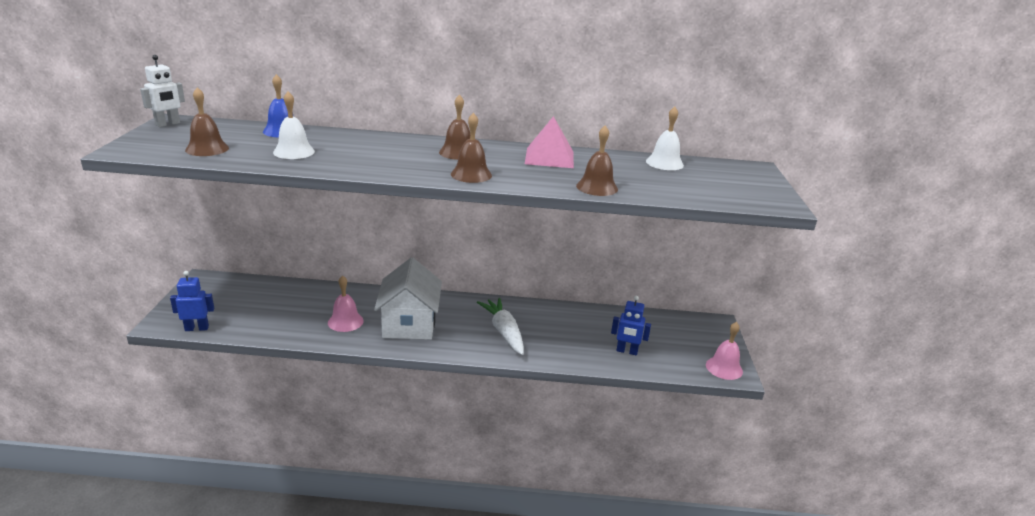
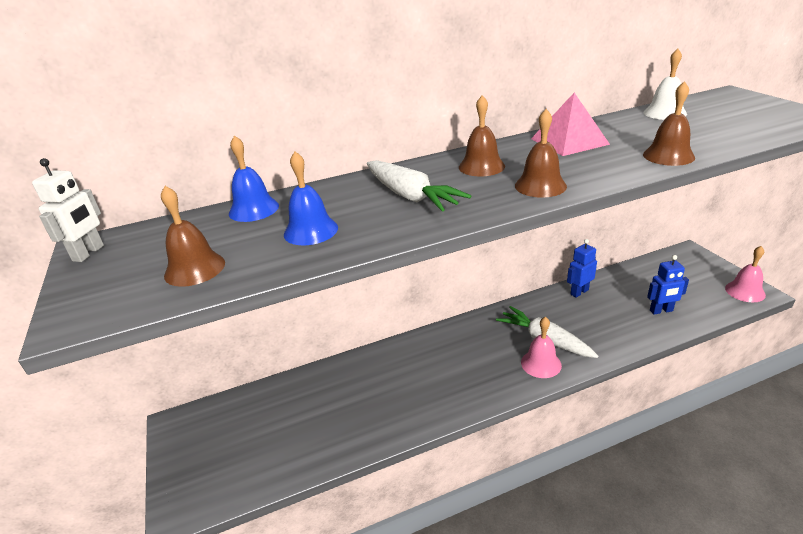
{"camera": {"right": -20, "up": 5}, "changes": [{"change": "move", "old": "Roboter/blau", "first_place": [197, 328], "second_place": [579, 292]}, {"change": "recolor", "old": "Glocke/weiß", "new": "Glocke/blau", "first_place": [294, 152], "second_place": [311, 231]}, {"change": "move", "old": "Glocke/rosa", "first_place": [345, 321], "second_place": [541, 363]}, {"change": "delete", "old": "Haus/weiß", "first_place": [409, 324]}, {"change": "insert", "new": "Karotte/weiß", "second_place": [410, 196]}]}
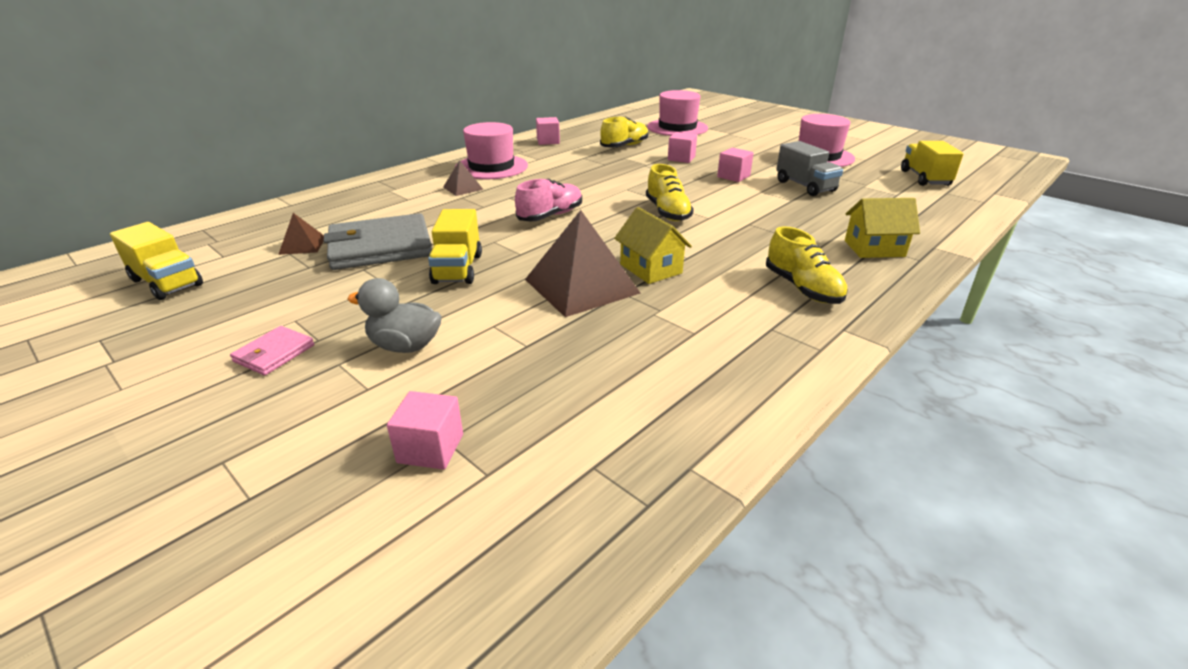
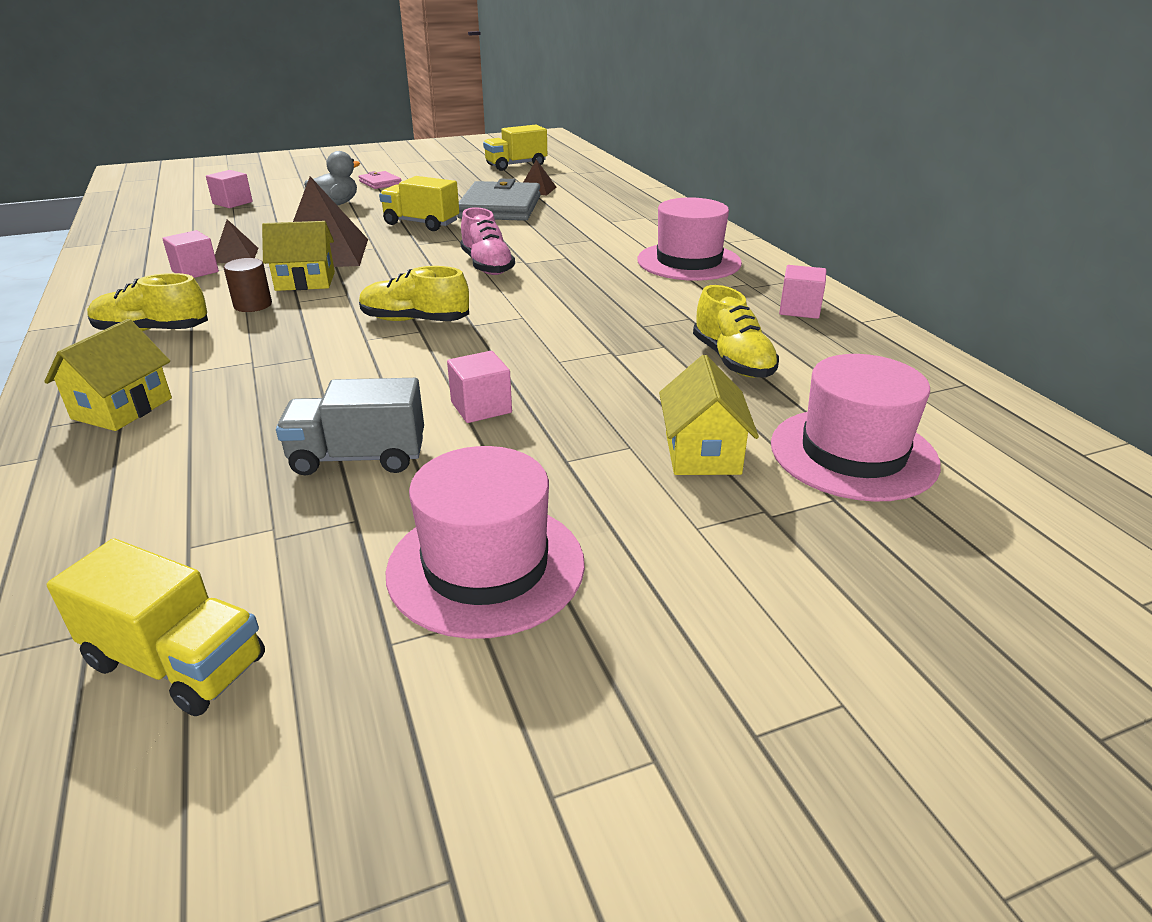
{"camera": {"right": 115, "up": 0}, "changes": [{"change": "move", "old": "Pyramide/braun", "first_place": [463, 188], "second_place": [235, 255]}, {"change": "move", "old": "Kubus/rosa", "first_place": [681, 158], "second_place": [195, 271]}, {"change": "insert", "new": "Vollzylinder/braun", "second_place": [253, 305]}, {"change": "insert", "new": "Haus/gelb", "second_place": [702, 453]}]}
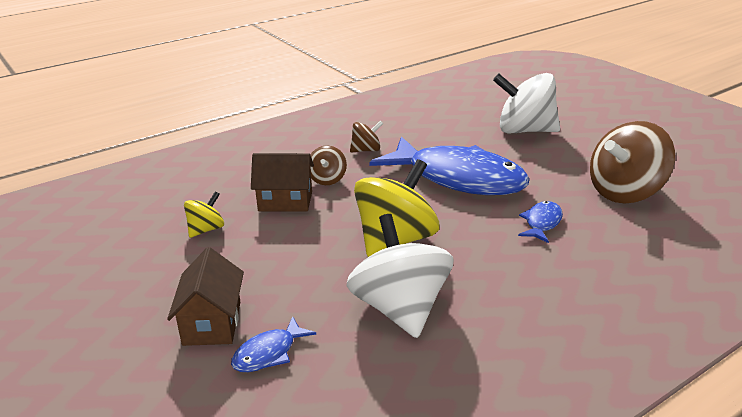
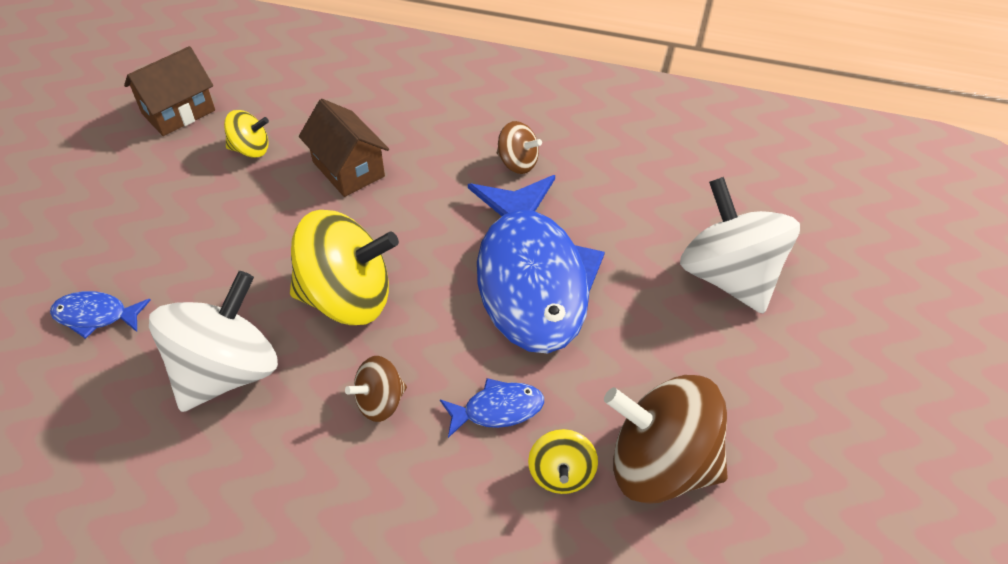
{"camera": {"right": 50, "up": 20}, "changes": [{"change": "move", "old": "Haus/braun", "first_place": [212, 323], "second_place": [178, 112]}, {"change": "move", "old": "Kreisel/braun", "first_place": [327, 179], "second_place": [380, 402]}, {"change": "insert", "new": "Kreisel/gelb", "second_place": [561, 474]}]}
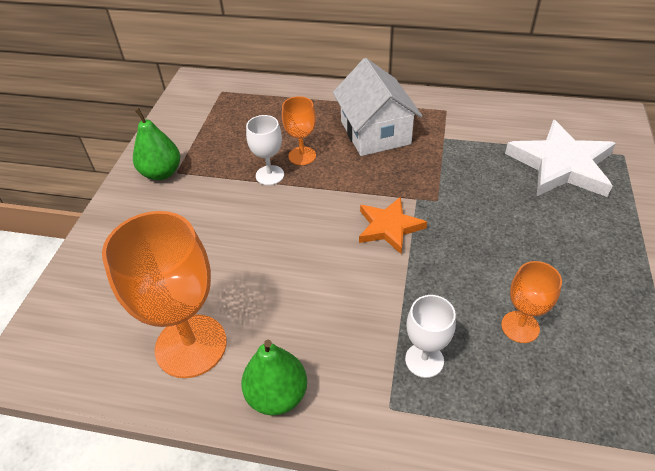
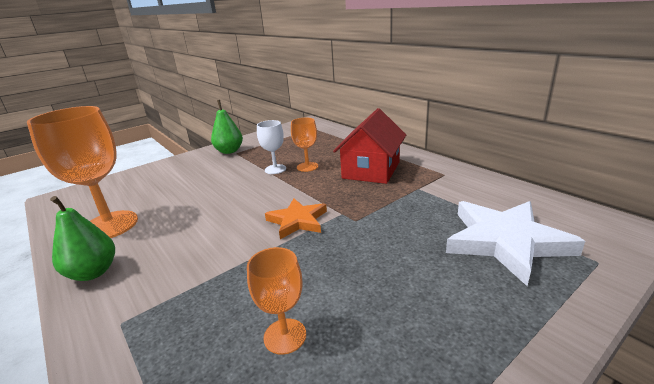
{"camera": {"right": 40, "up": -20}, "changes": [{"change": "recolor", "old": "Haus/weiß", "new": "Haus/rot", "first_place": [375, 132], "second_place": [371, 170]}, {"change": "delete", "old": "Kelch/weiß", "first_place": [424, 360]}]}
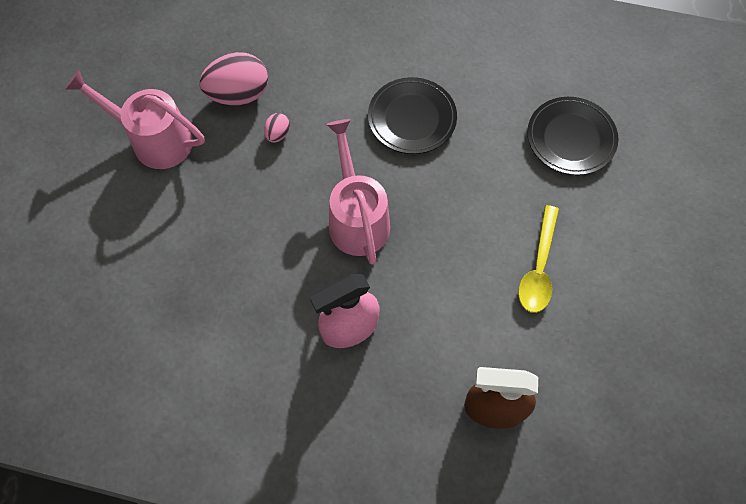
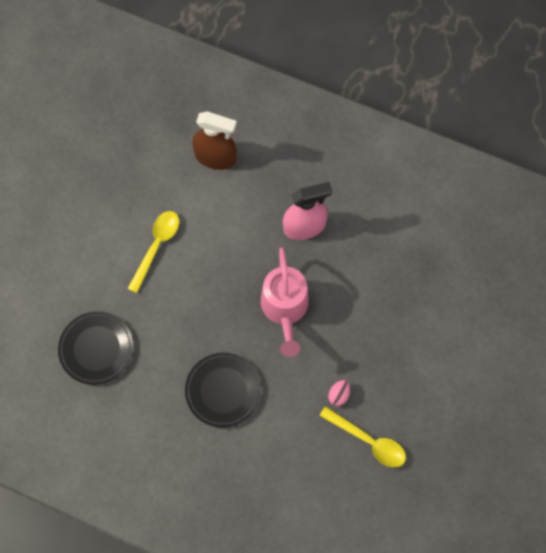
{"camera": {"right": -170, "up": 5}, "changes": [{"change": "delete", "old": "Gießkanne/rosa", "first_place": [153, 140]}, {"change": "replace", "old": "Ei/rosa", "new": "Löffel/gelb", "first_place": [238, 94], "second_place": [368, 441]}]}
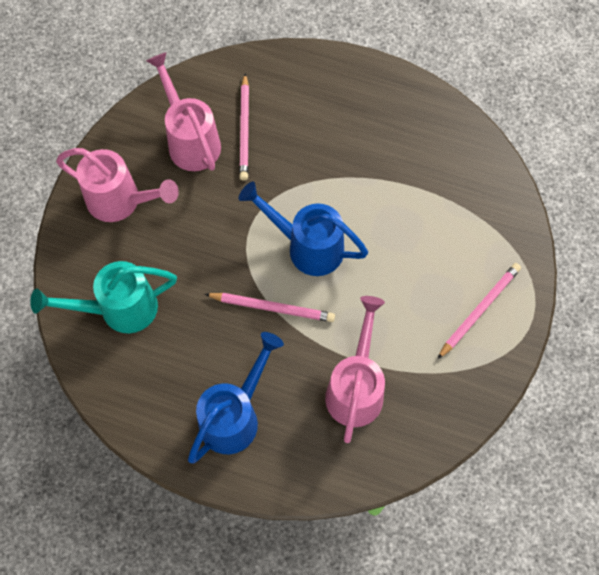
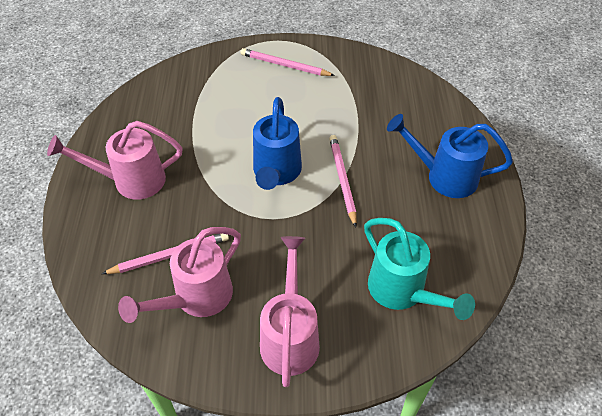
{"camera": {"right": -110, "up": -15}, "changes": [{"change": "move", "old": "Gießkanne/rosa", "first_place": [356, 388], "second_place": [131, 180]}]}
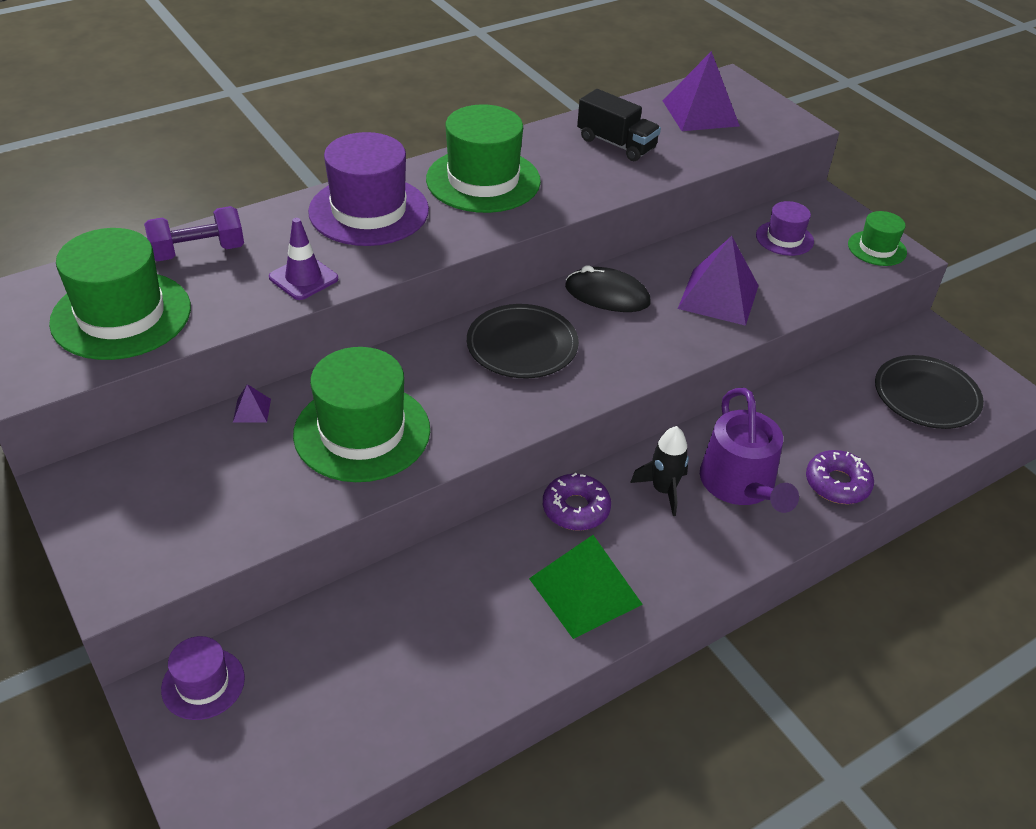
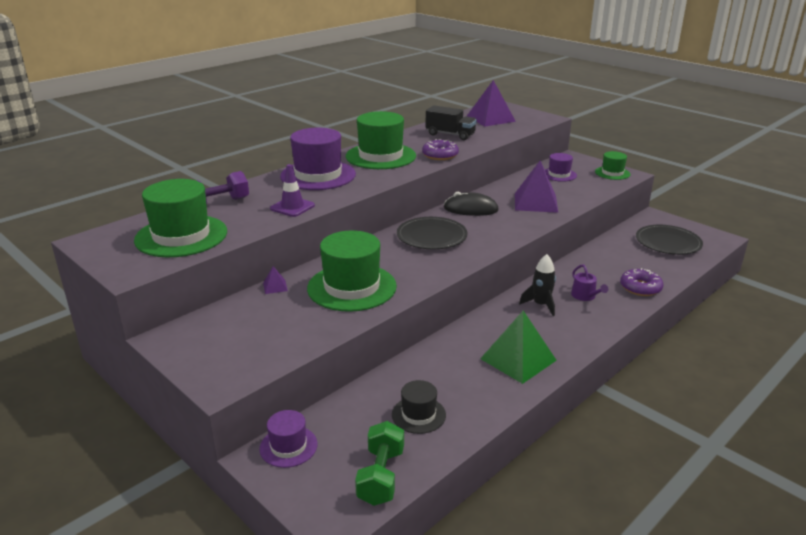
{"camera": {"right": -10, "up": -15}, "changes": [{"change": "move", "old": "Donut/lila", "first_place": [576, 509], "second_place": [440, 155]}, {"change": "resize", "old": "Gießkanne/lila", "first_place": [741, 485], "second_place": [585, 296], "factor": 0.5}, {"change": "insert", "new": "Hantel/grün", "second_place": [381, 476]}, {"change": "insert", "new": "Hut/schwarz", "second_place": [418, 415]}]}
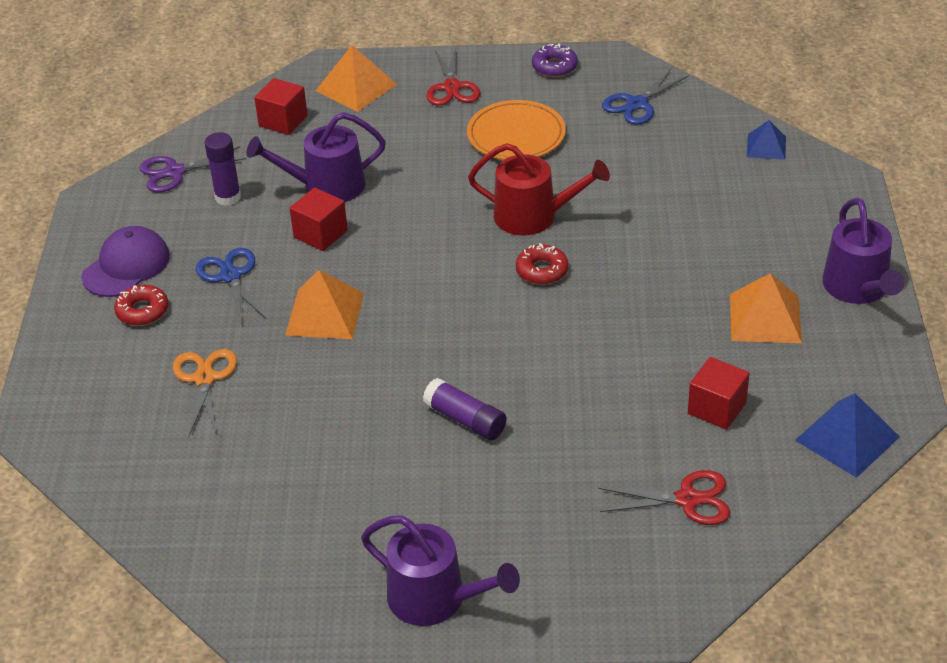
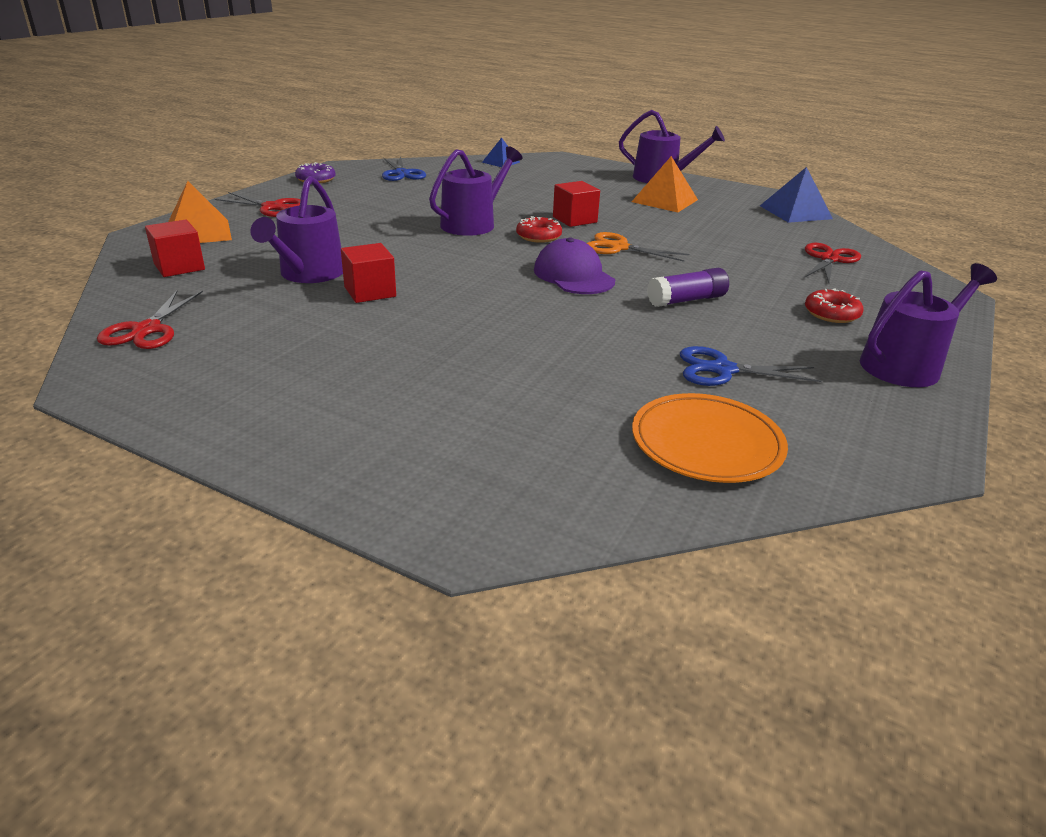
{"camera": {"right": -65, "up": -10}, "changes": [{"change": "move", "old": "Kappe/lila", "first_place": [126, 266], "second_place": [573, 275]}, {"change": "move", "old": "Donut/rot", "first_place": [142, 311], "second_place": [831, 313]}, {"change": "recolor", "old": "Schere/lila", "new": "Schere/rot", "first_place": [175, 172], "second_place": [147, 330]}, {"change": "move", "old": "Schere/orange", "first_place": [204, 379], "second_place": [619, 248]}, {"change": "move", "old": "Schere/blau", "first_place": [230, 276], "second_place": [722, 370]}, {"change": "delete", "old": "Klebestift/lila", "first_place": [228, 197]}, {"change": "delete", "old": "Pyramide/orange", "first_place": [325, 314]}, {"change": "move", "old": "Teller/orange", "first_place": [516, 135], "second_place": [706, 443]}, {"change": "recolor", "old": "Gießkanne/rot", "new": "Gießkanne/lila", "first_place": [533, 216], "second_place": [472, 224]}, {"change": "move", "old": "Kubus/rot", "first_place": [717, 408], "second_place": [574, 219]}]}
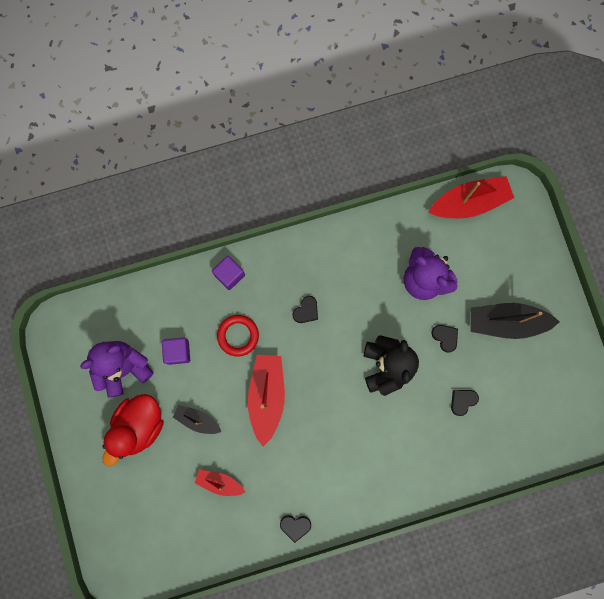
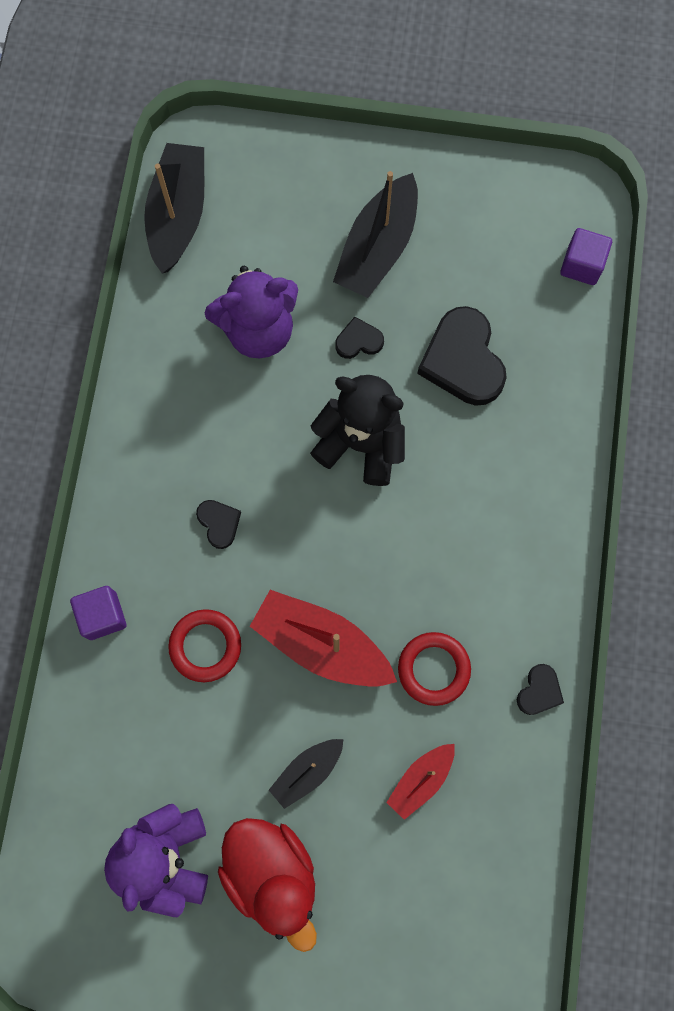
{"camera": {"right": -65, "up": -5}, "changes": [{"change": "move", "old": "Kubus/lila", "first_place": [178, 352], "second_place": [582, 265]}, {"change": "recolor", "old": "Boot/rot", "new": "Boot/schwarz", "first_place": [469, 203], "second_place": [178, 215]}, {"change": "resize", "old": "Herz/schwarz", "first_place": [462, 401], "second_place": [463, 360], "factor": 2.03}, {"change": "insert", "new": "Ring/rot", "second_place": [433, 669]}]}
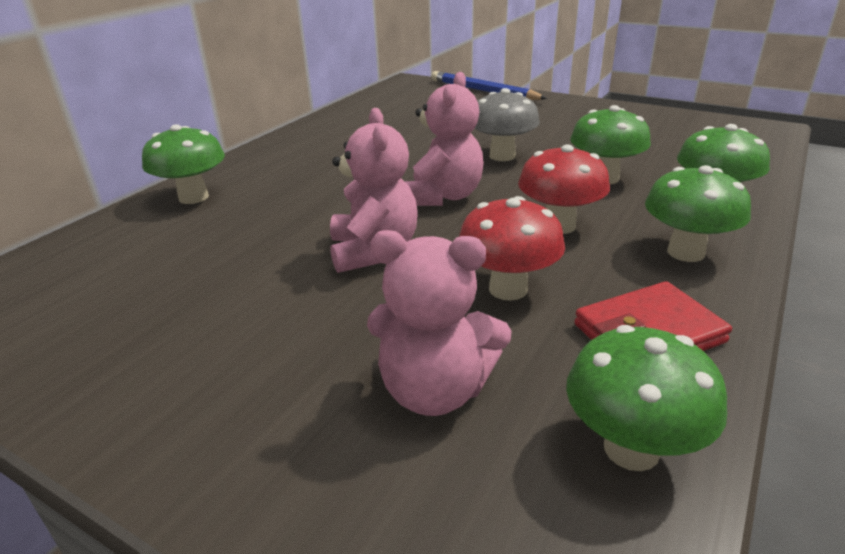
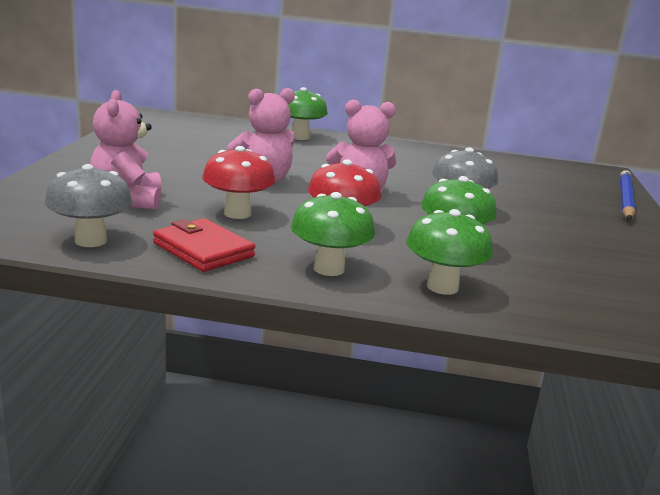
{"camera": {"right": 65, "up": -10}, "changes": [{"change": "recolor", "old": "Pilz/grün", "new": "Pilz/grau", "first_place": [631, 449], "second_place": [91, 241]}]}
